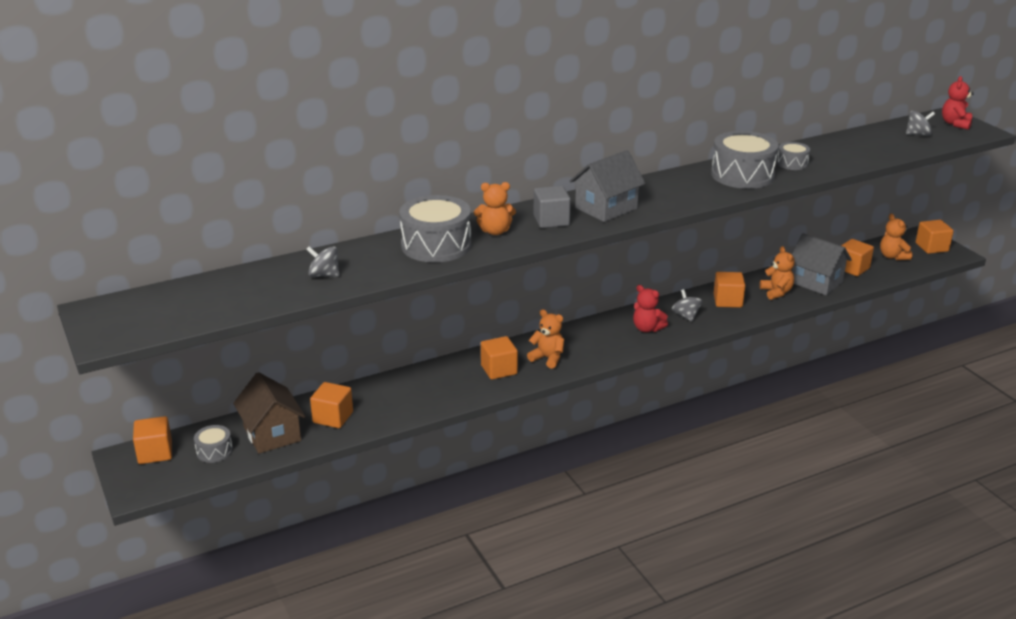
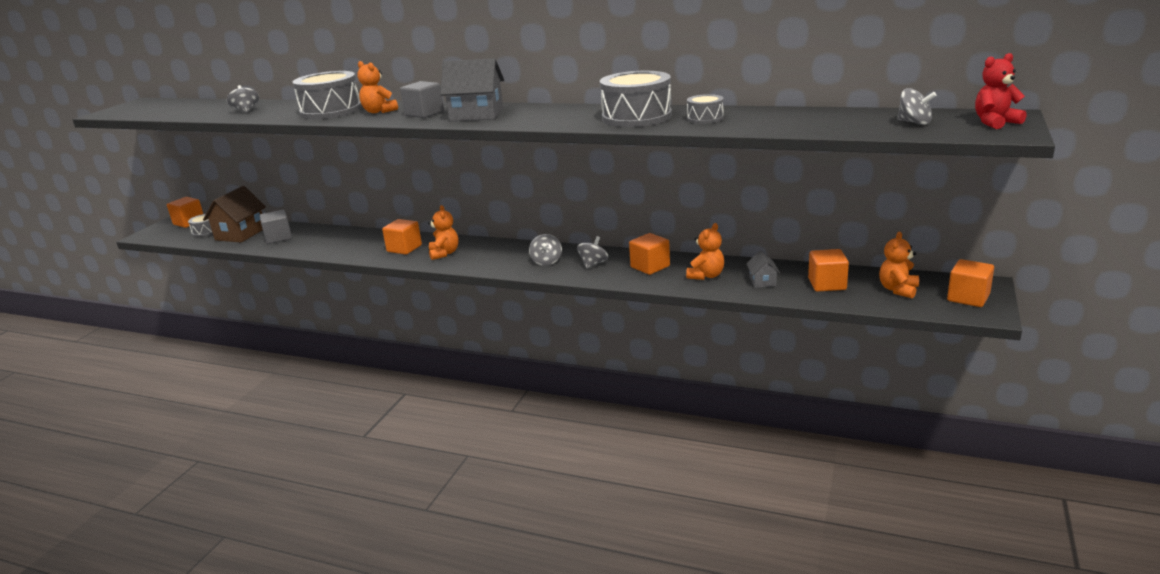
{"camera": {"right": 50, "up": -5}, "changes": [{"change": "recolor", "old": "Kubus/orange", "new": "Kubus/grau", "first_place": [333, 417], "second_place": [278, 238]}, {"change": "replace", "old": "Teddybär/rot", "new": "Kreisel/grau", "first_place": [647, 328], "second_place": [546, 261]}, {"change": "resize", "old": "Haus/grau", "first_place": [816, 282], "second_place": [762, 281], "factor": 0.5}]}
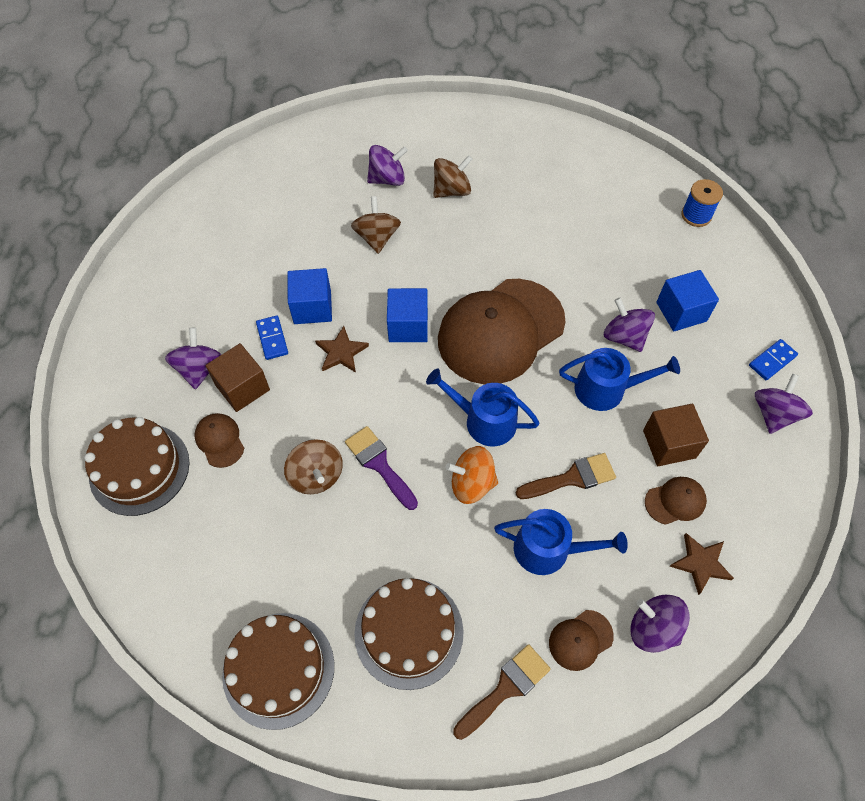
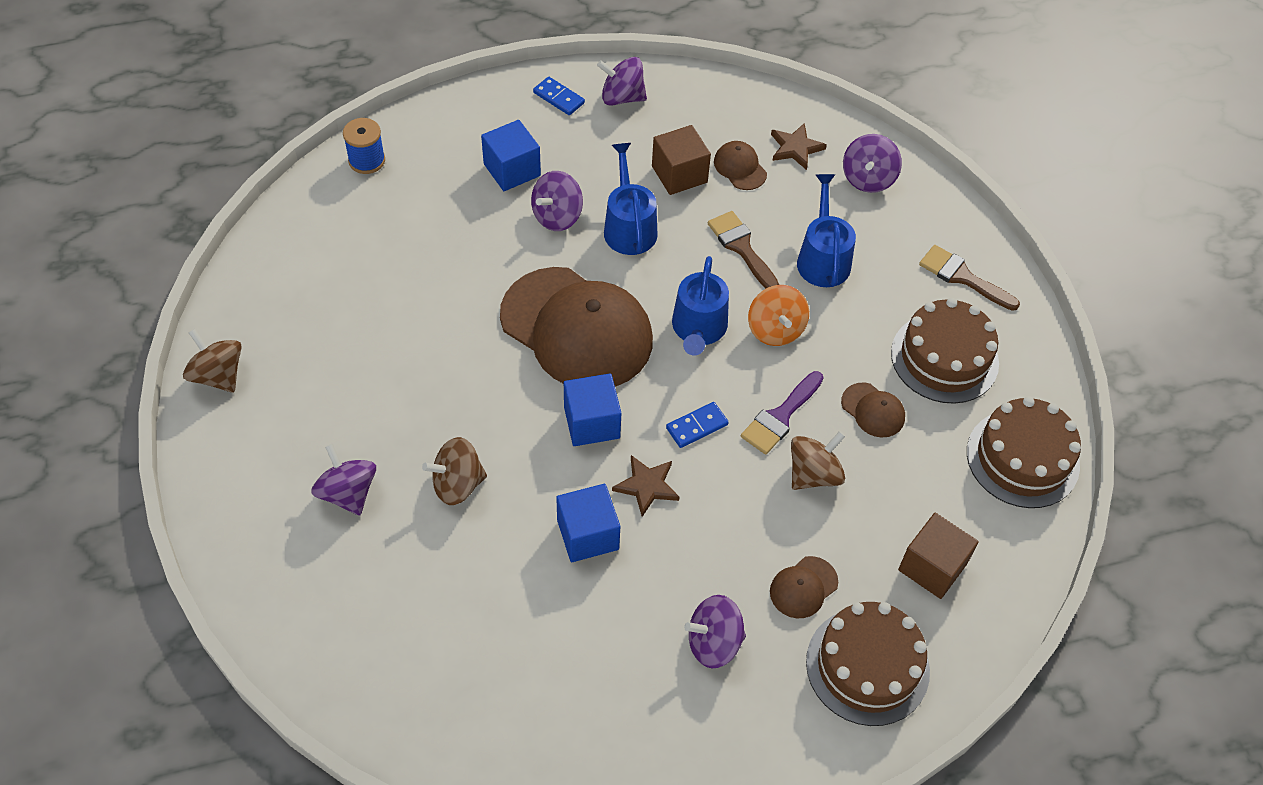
{"camera": {"right": -105, "up": -5}, "changes": [{"change": "move", "old": "Kubus/braun", "first_place": [242, 387], "second_place": [932, 567]}, {"change": "move", "old": "Dominostein/blau", "first_place": [272, 339], "second_place": [697, 426]}, {"change": "move", "old": "Kreisel/braun", "first_place": [451, 190], "second_place": [218, 375]}, {"change": "move", "old": "Kappe/braun", "first_place": [580, 640], "second_place": [873, 410]}]}
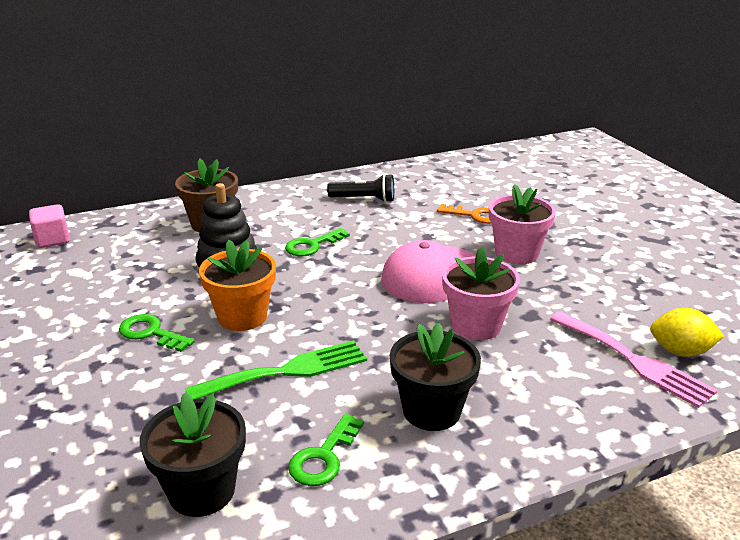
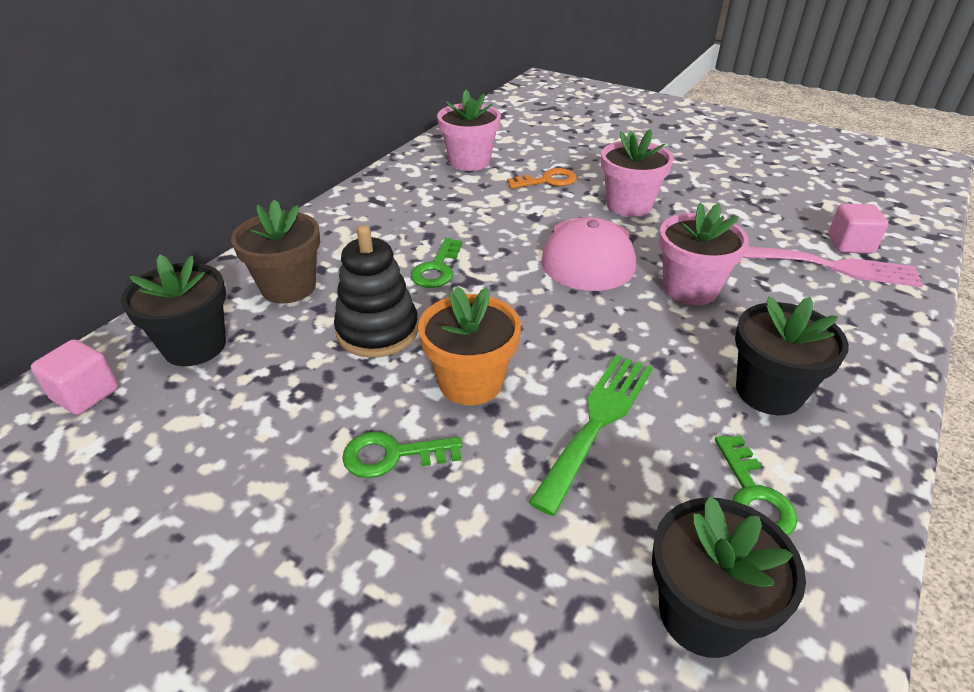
{"camera": {"right": -35, "up": 10}, "changes": [{"change": "delete", "old": "Taschenlampe/schwarz", "first_place": [364, 199]}, {"change": "replace", "old": "Zitrone/gelb", "new": "Kubus/rosa", "first_place": [680, 351], "second_place": [850, 244]}, {"change": "insert", "new": "Blumentopf/schwarz", "second_place": [195, 346]}, {"change": "insert", "new": "Blumentopf/rosa", "second_place": [469, 161]}]}
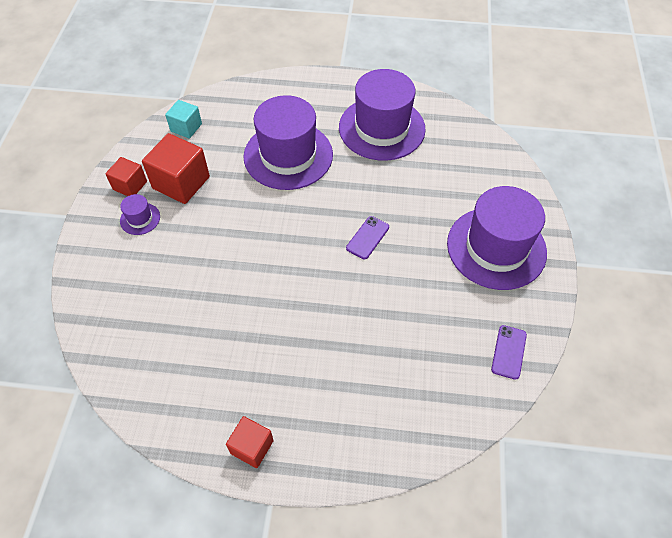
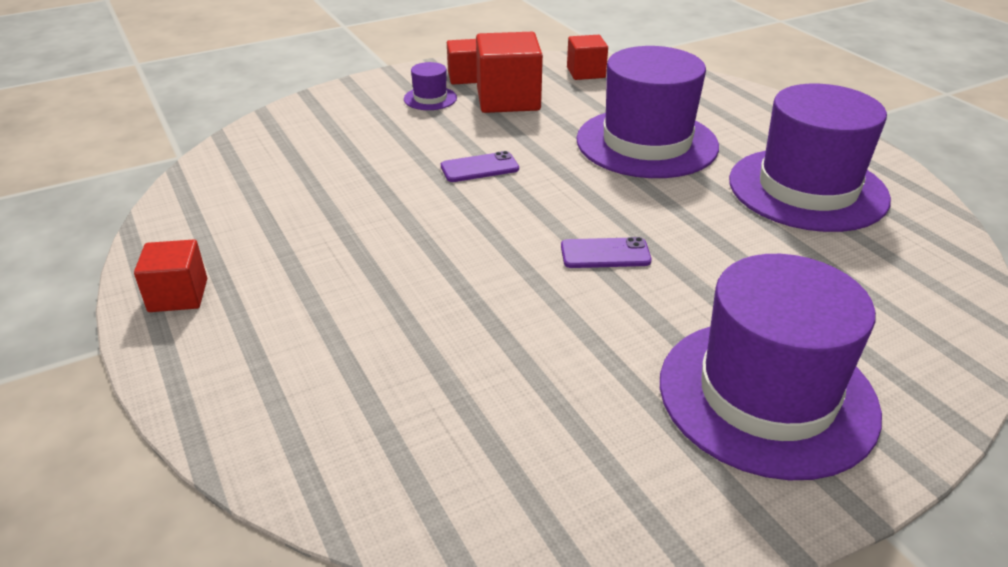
{"camera": {"right": 55, "up": -20}, "changes": [{"change": "recolor", "old": "Kubus/türkis", "new": "Kubus/rot", "first_place": [186, 127], "second_place": [586, 72]}, {"change": "move", "old": "Handy/lila", "first_place": [509, 352], "second_place": [479, 168]}]}
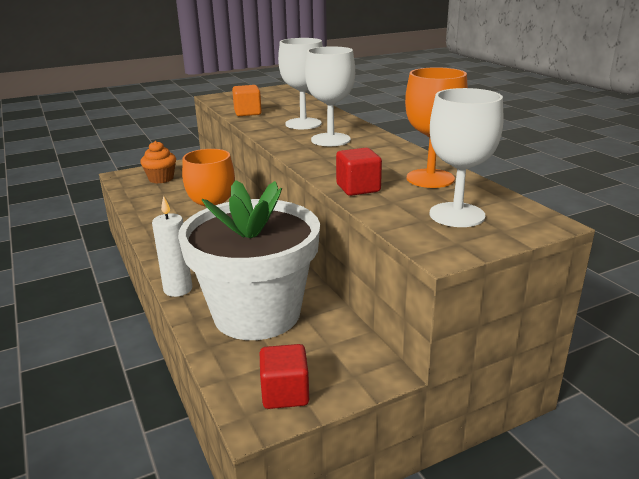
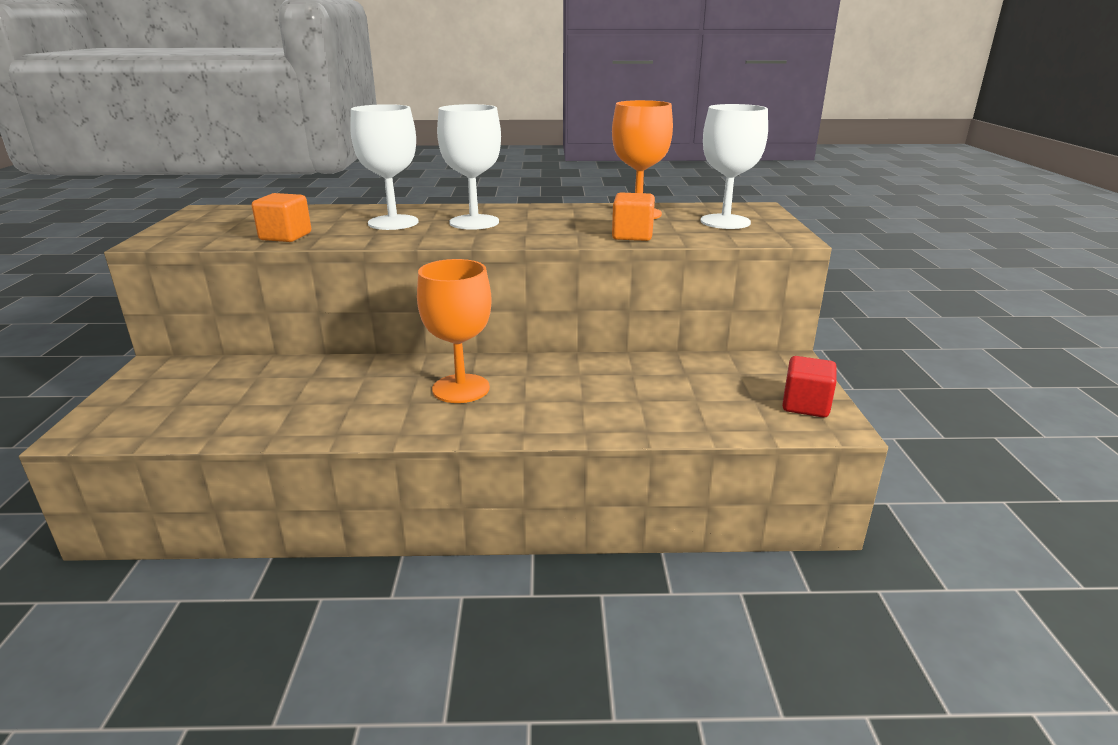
{"camera": {"right": -65, "up": 0}, "changes": [{"change": "delete", "old": "Muffin/orange", "first_place": [161, 179]}, {"change": "delete", "old": "Kerze/weiß", "first_place": [178, 289]}, {"change": "delete", "old": "Blumentopf/weiß", "first_place": [257, 314]}, {"change": "recolor", "old": "Kubus/rot", "new": "Kubus/orange", "first_place": [358, 188], "second_place": [632, 235]}]}
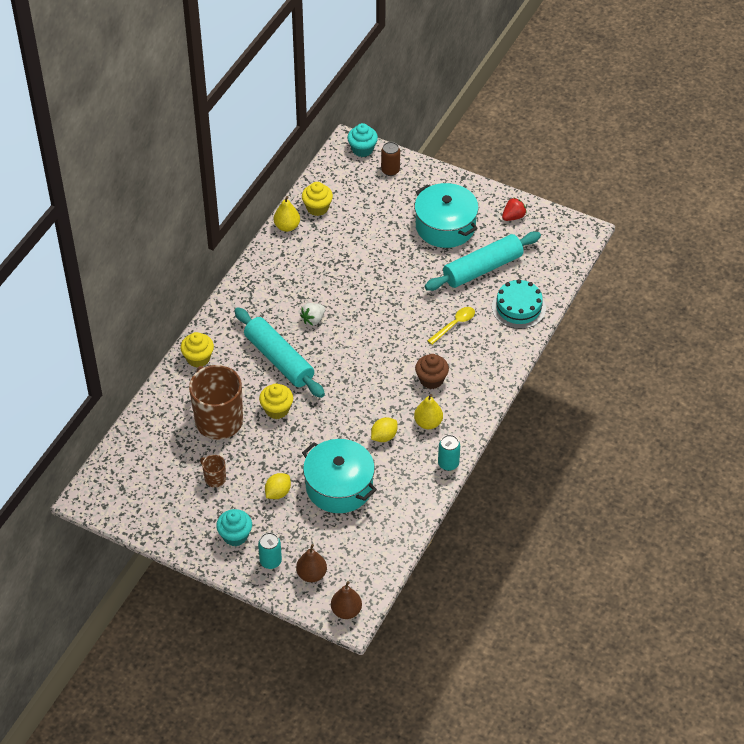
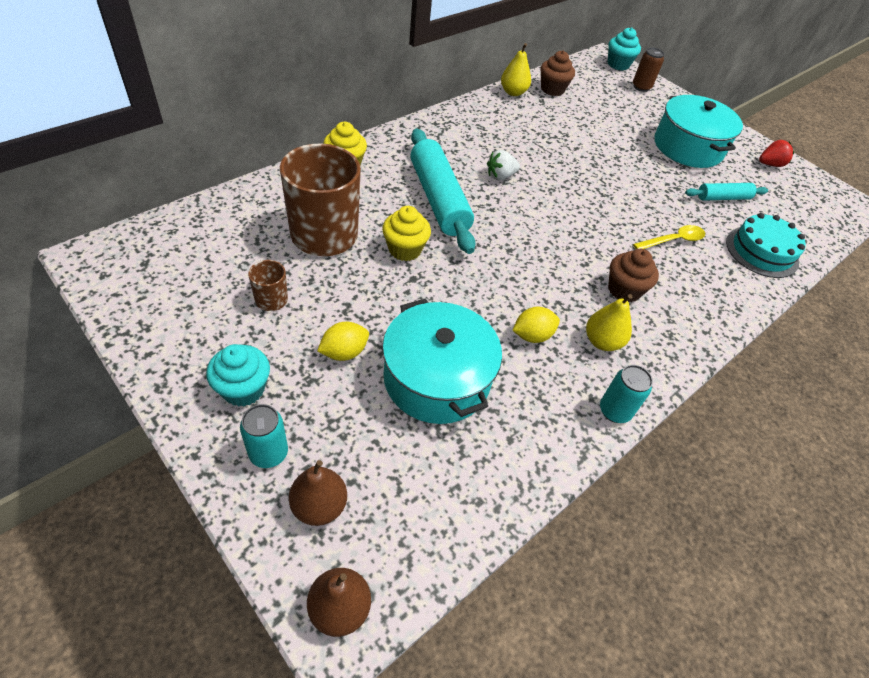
{"camera": {"right": 15, "up": 0}, "changes": [{"change": "recolor", "old": "Muffin/gelb", "new": "Muffin/braun", "first_place": [317, 208], "second_place": [552, 89]}, {"change": "resize", "old": "Nudelholz/türkis", "first_place": [482, 268], "second_place": [723, 198], "factor": 0.53}]}
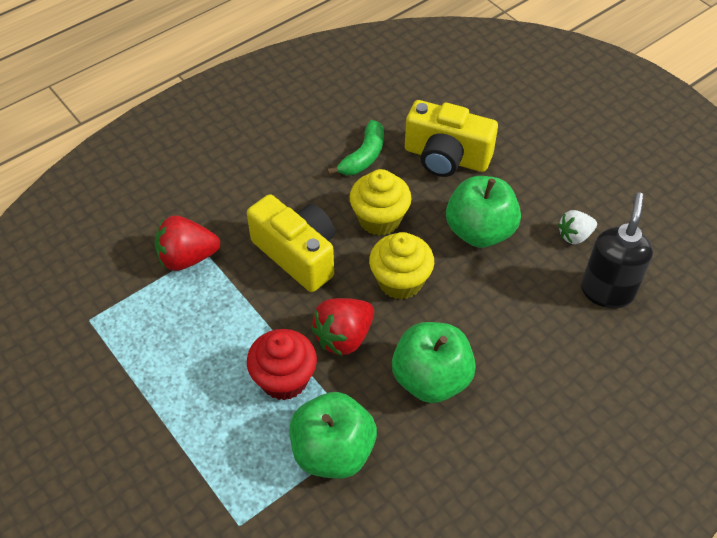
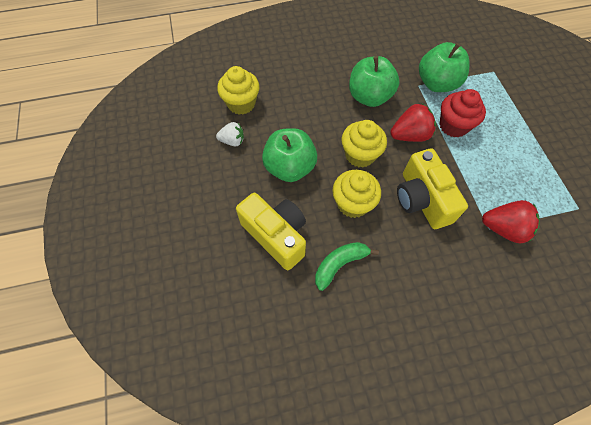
{"camera": {"right": -155, "up": 10}, "changes": [{"change": "replace", "old": "Seifenspender/schwarz", "new": "Muffin/gelb", "first_place": [607, 291], "second_place": [241, 103]}]}
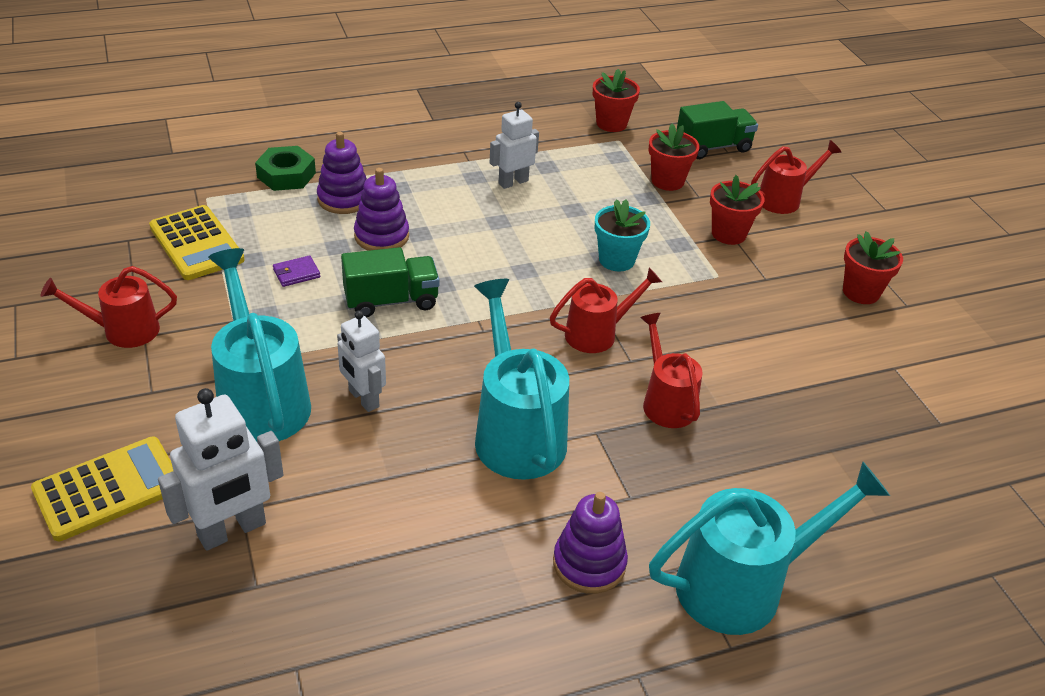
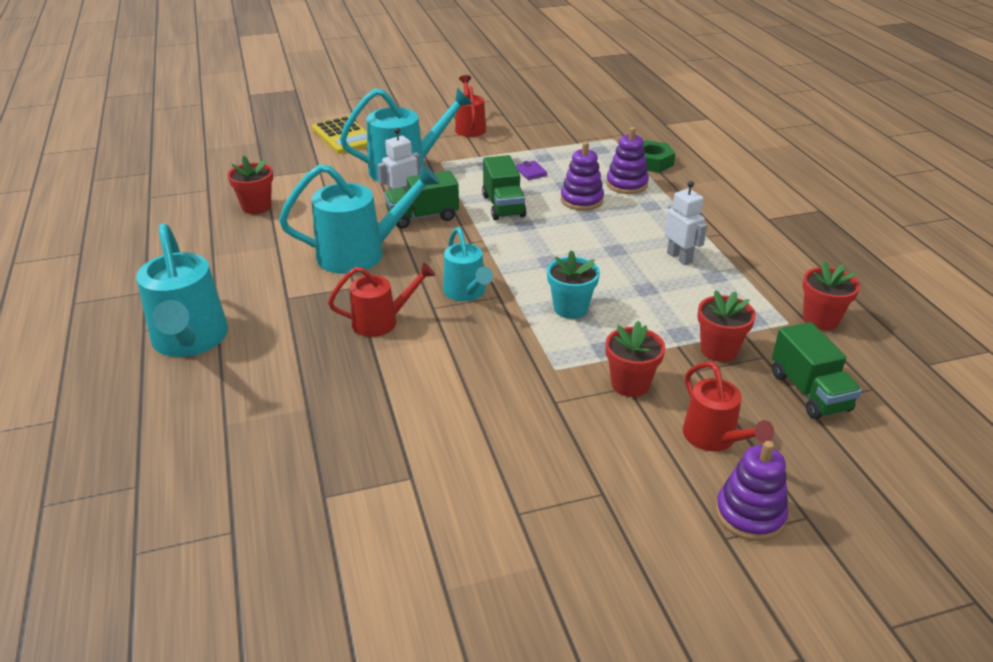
{"camera": {"right": 95, "up": -5}, "changes": [{"change": "delete", "old": "Taschenrechner/gelb", "first_place": [197, 243]}, {"change": "delete", "old": "Roboter/weiß", "first_place": [232, 530]}, {"change": "recolor", "old": "Gießkanne/rot", "new": "Gießkanne/türkis", "first_place": [598, 333], "second_place": [467, 293]}, {"change": "move", "old": "Stapelspielzeug/lila", "first_place": [589, 563], "second_place": [749, 514]}, {"change": "move", "old": "Blumentopf/rot", "first_place": [861, 292], "second_place": [256, 207]}, {"change": "insert", "new": "Lastwagen/grün", "second_place": [422, 217]}]}
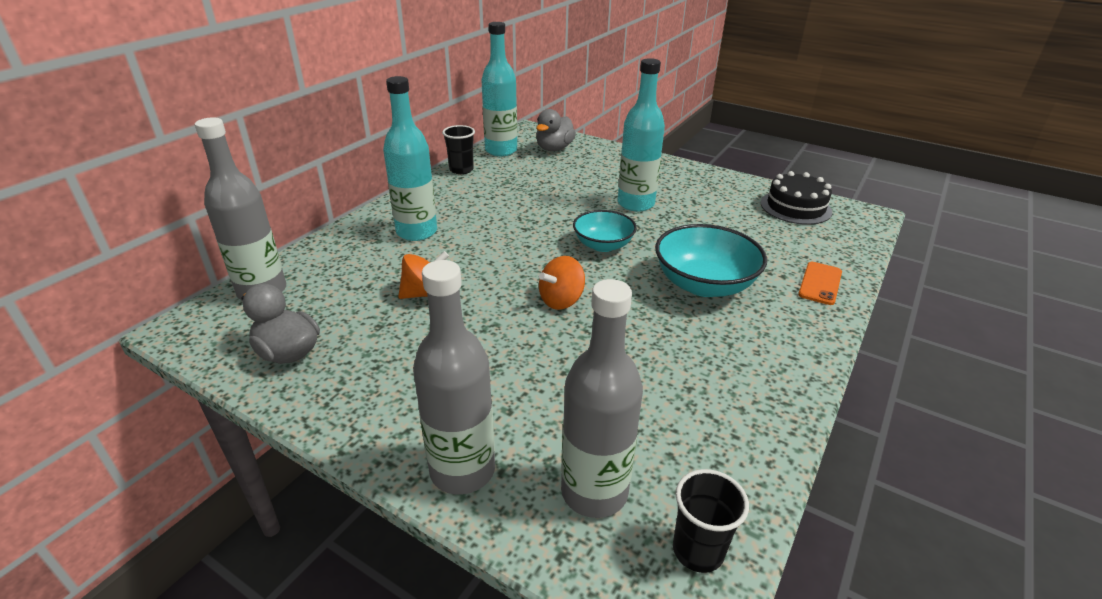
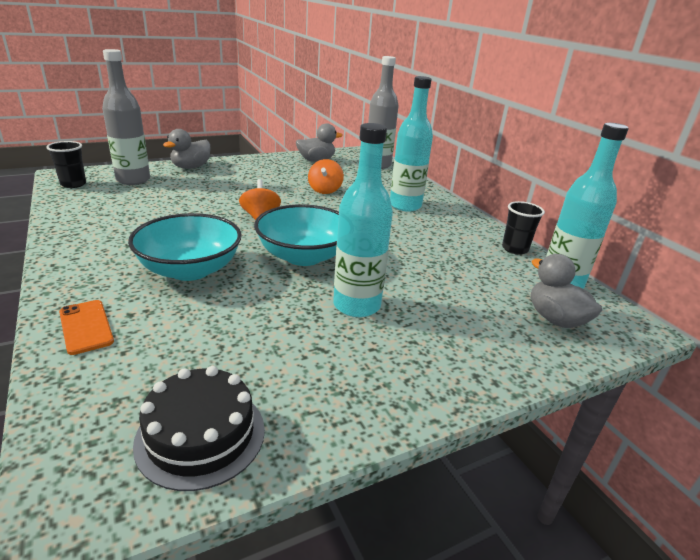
{"camera": {"right": 120, "up": -5}, "changes": [{"change": "replace", "old": "Flasche/grau", "new": "Ente/grau", "first_place": [462, 470], "second_place": [191, 167]}, {"change": "resize", "old": "Schüssel/türkis", "first_place": [603, 245], "second_place": [303, 256], "factor": 1.56}]}
